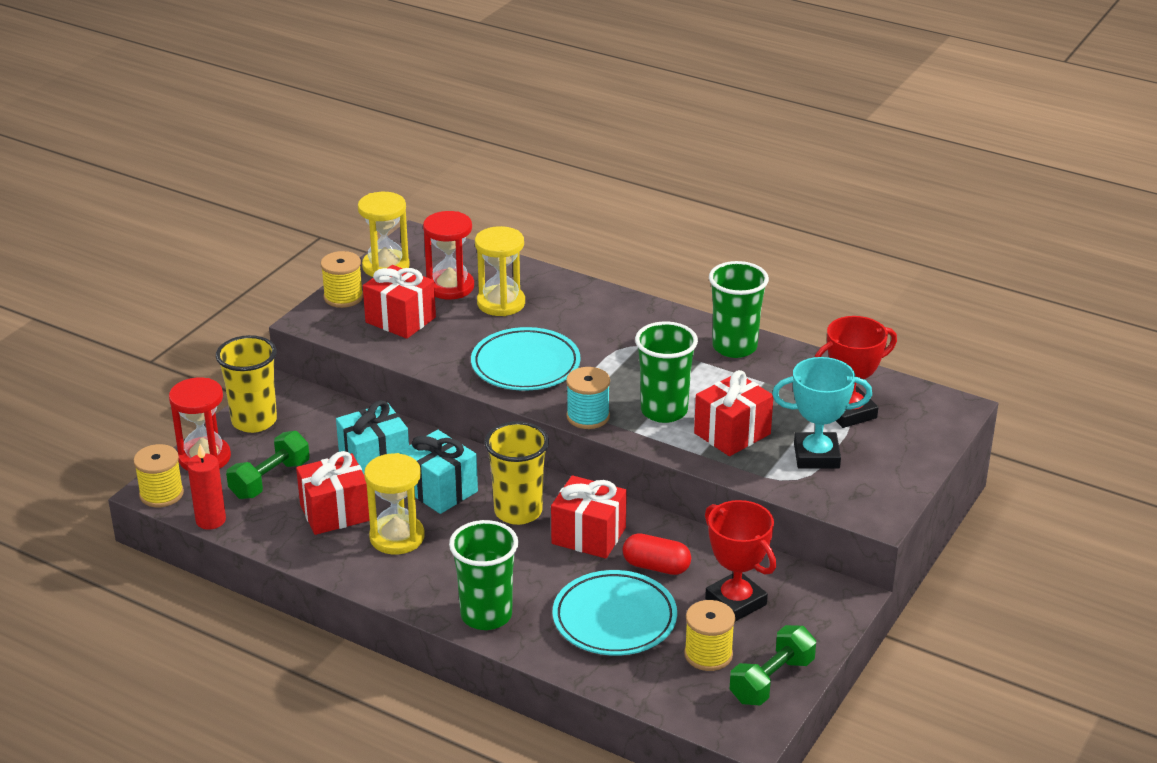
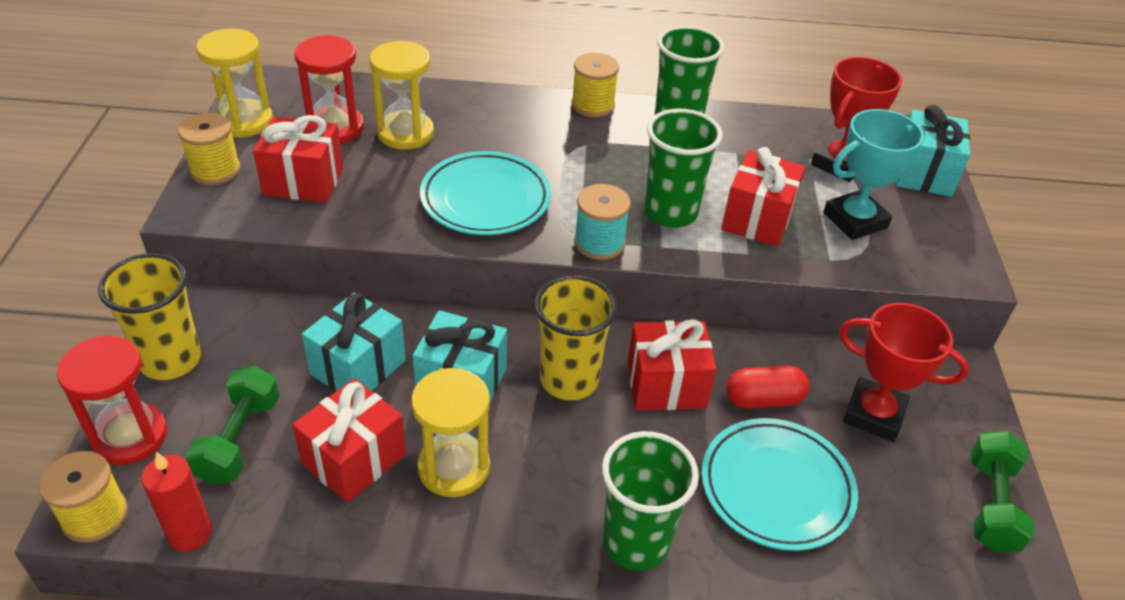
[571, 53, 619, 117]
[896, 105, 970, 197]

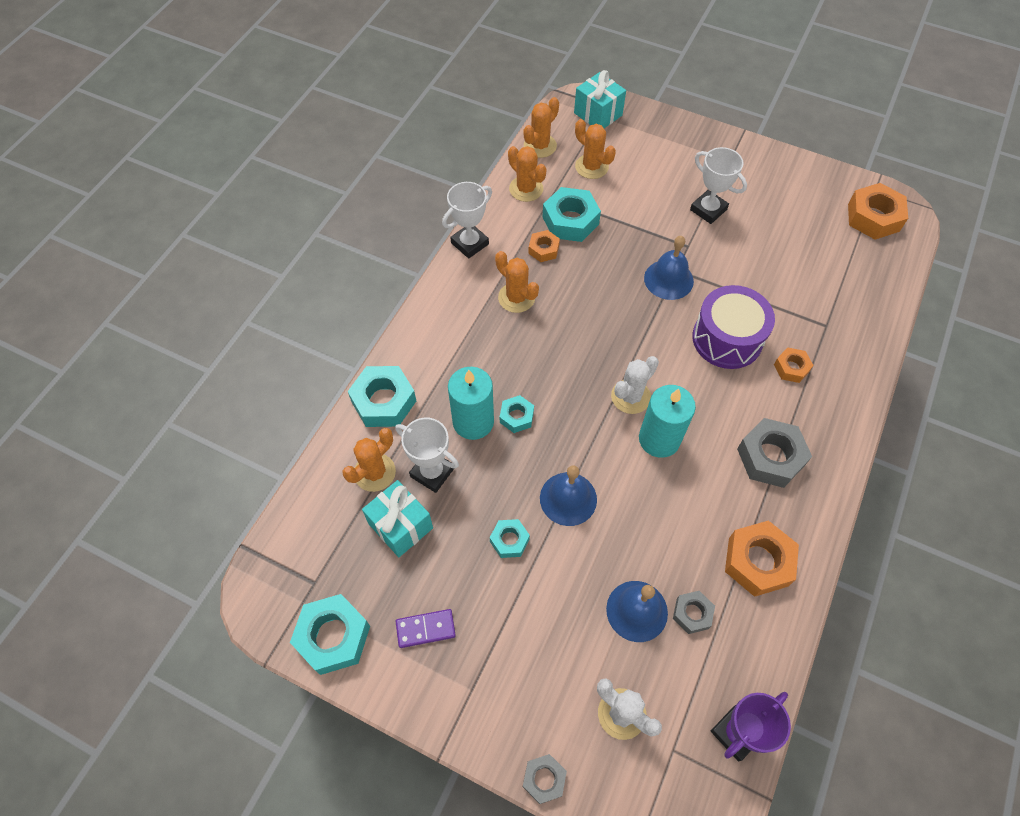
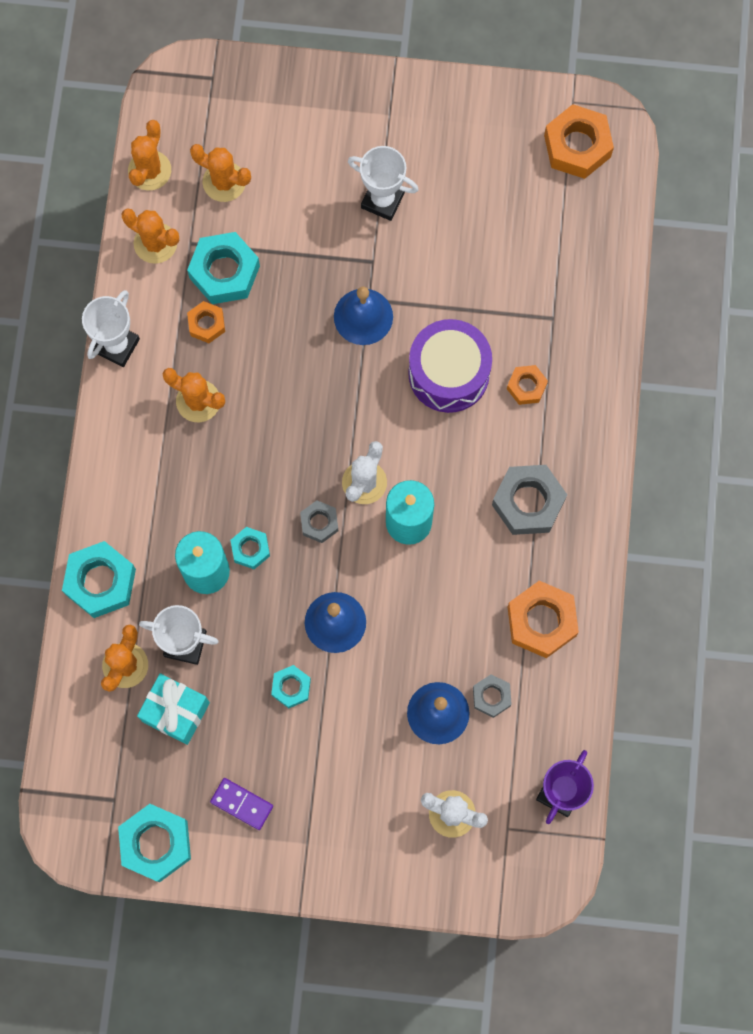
[210, 778, 273, 830]
[300, 500, 338, 543]
[574, 70, 626, 128] (first image)

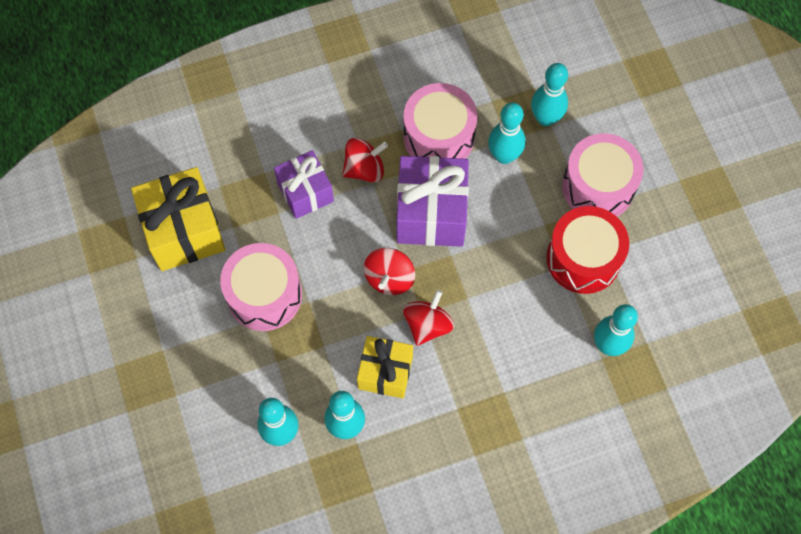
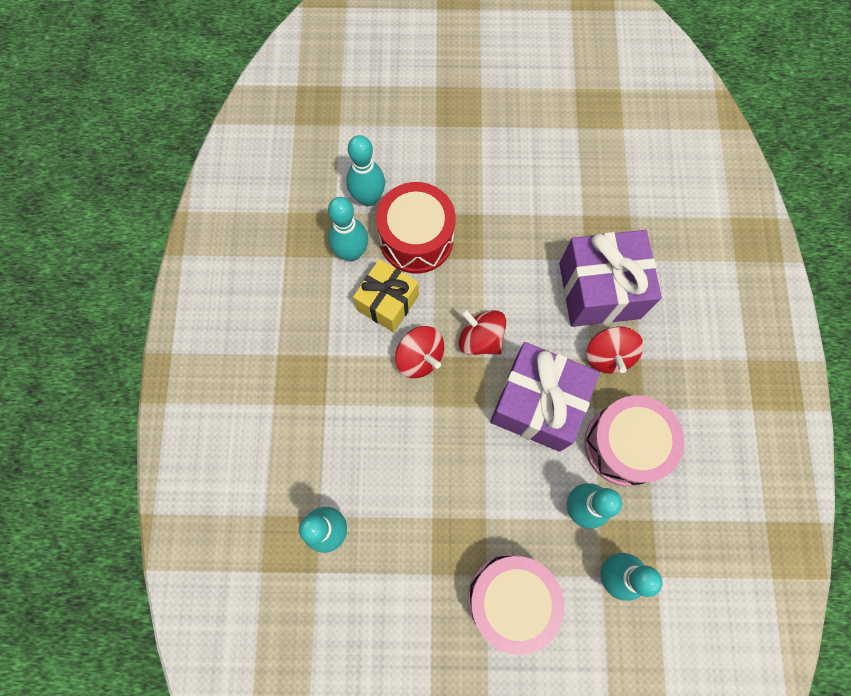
[376, 182, 456, 274]
[559, 230, 662, 327]
[131, 167, 225, 271] (first image)
[220, 243, 302, 331] (first image)

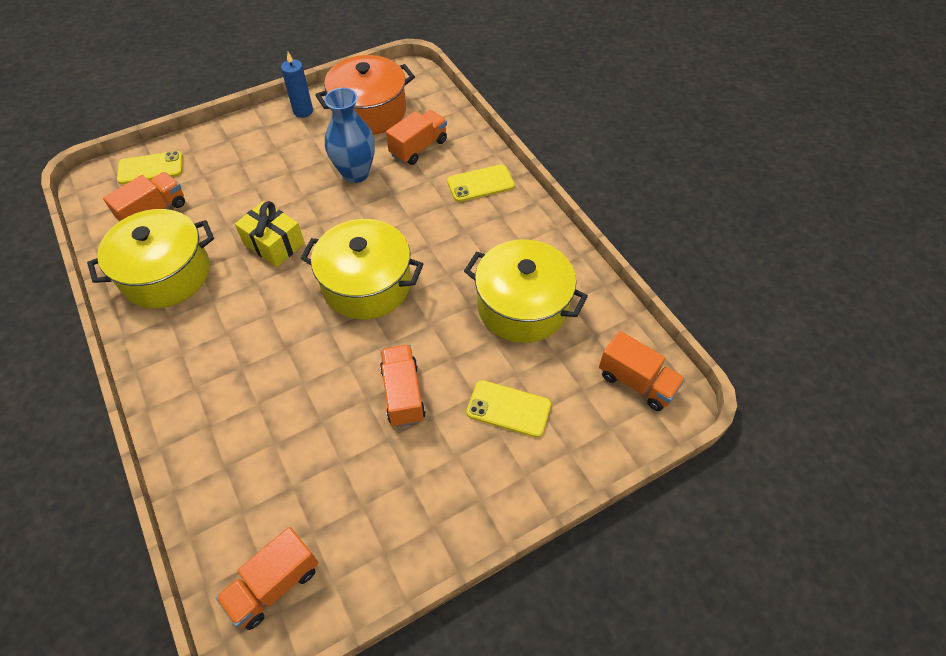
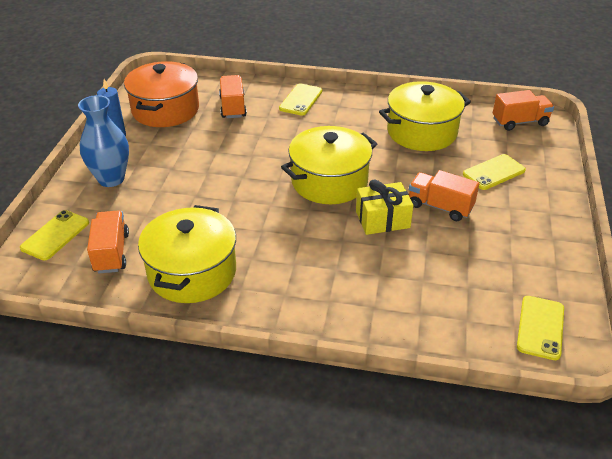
[78, 95, 129, 187]
[356, 180, 413, 235]
[517, 296, 564, 360]

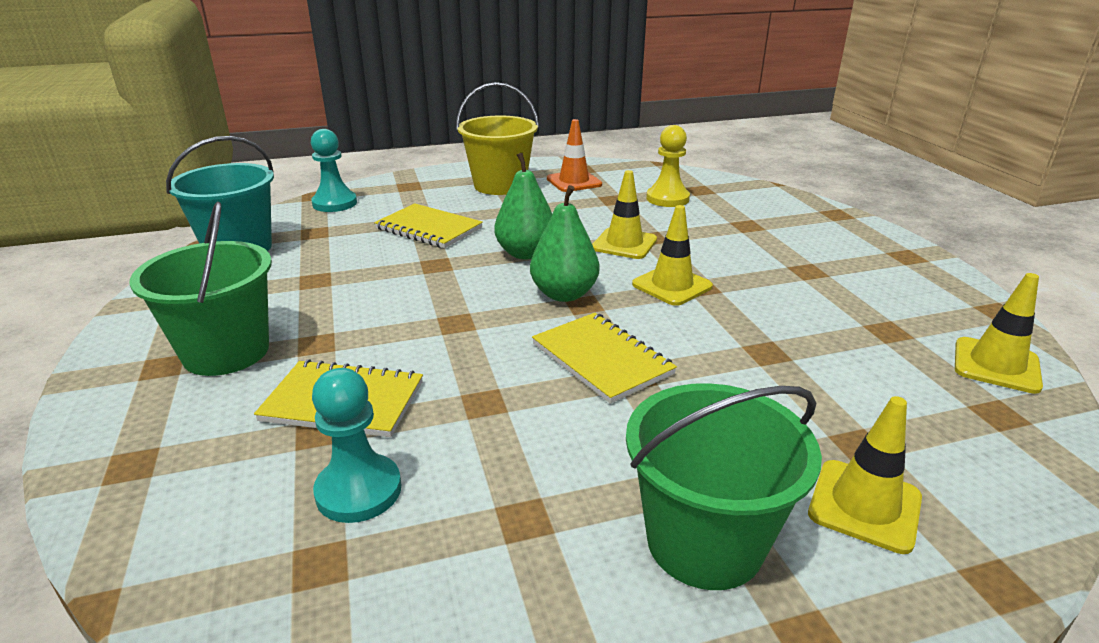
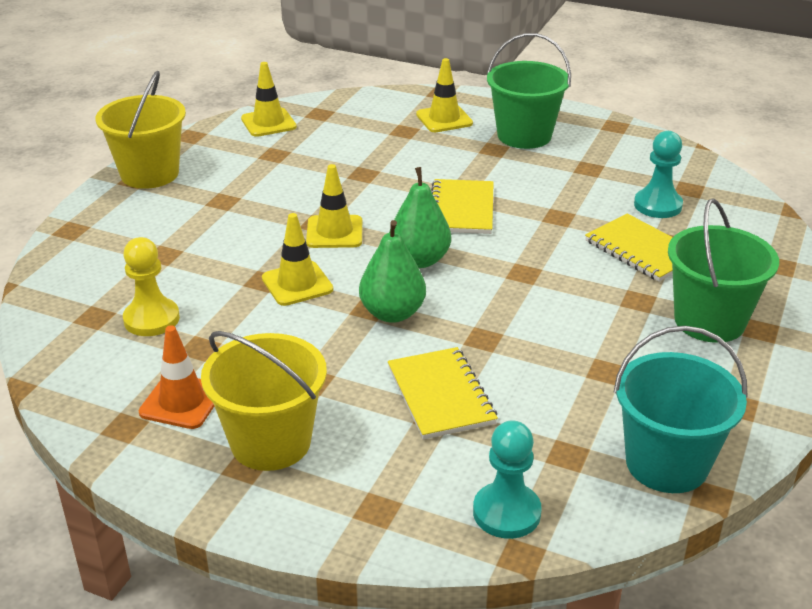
[95, 71, 186, 189]

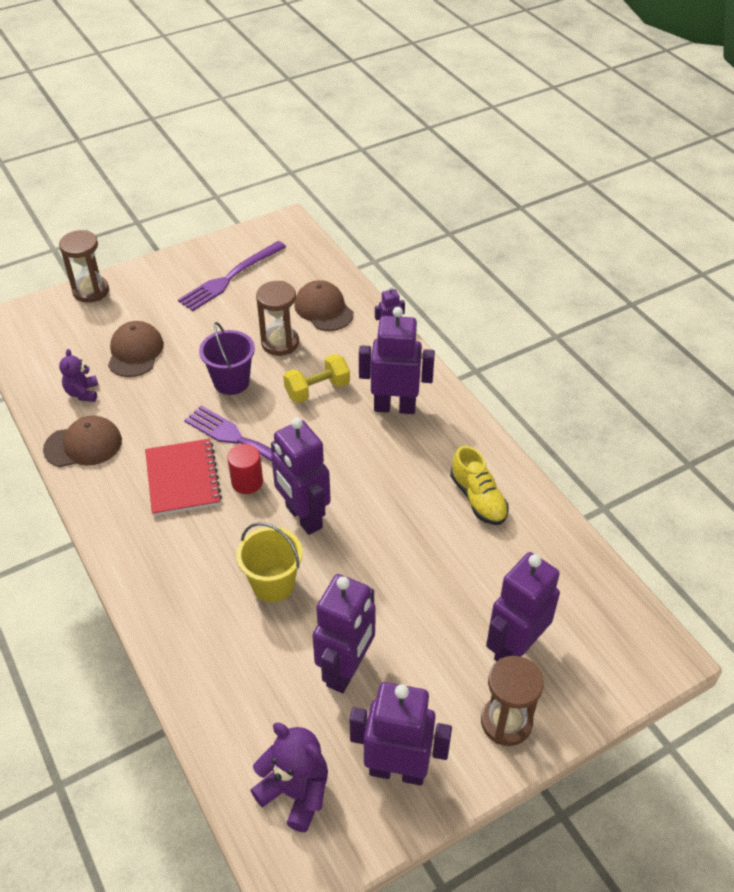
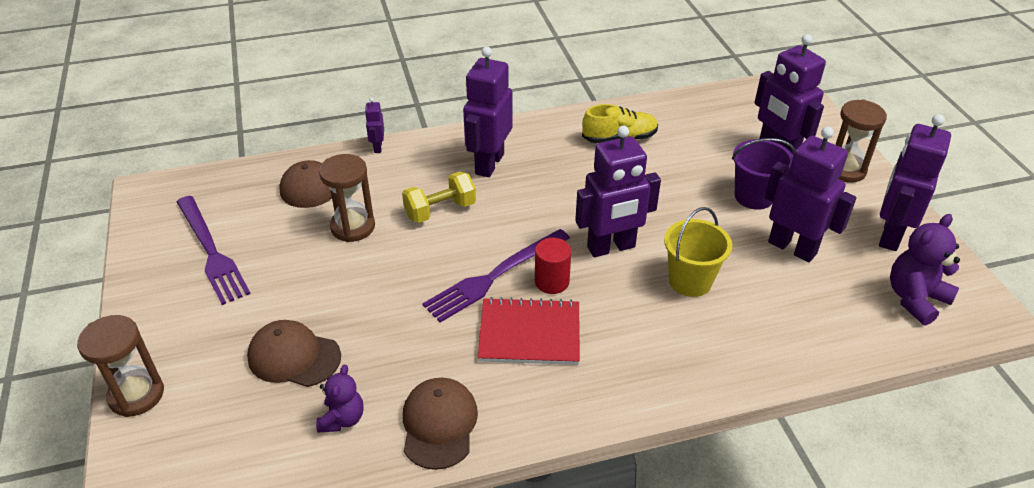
[316, 365, 364, 432]
[402, 171, 476, 223]
[732, 138, 795, 210]

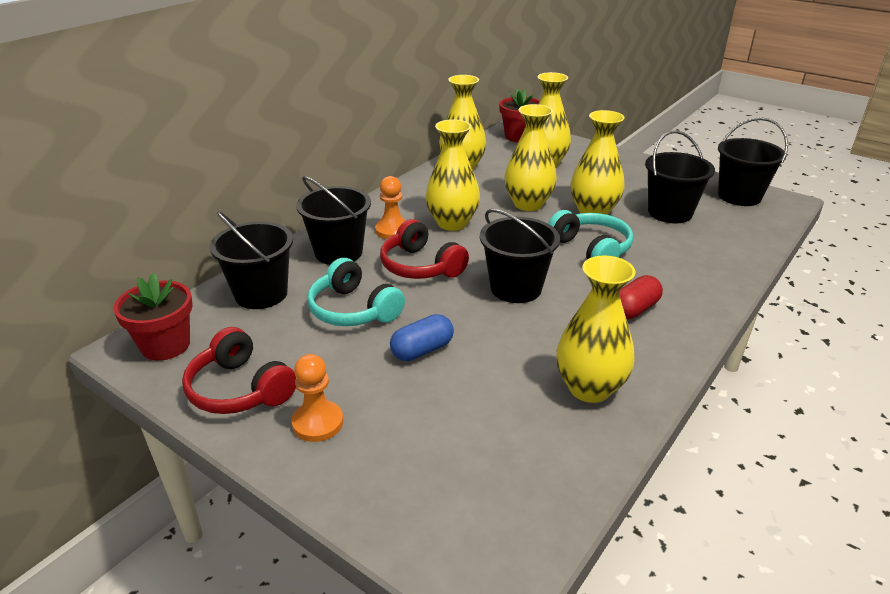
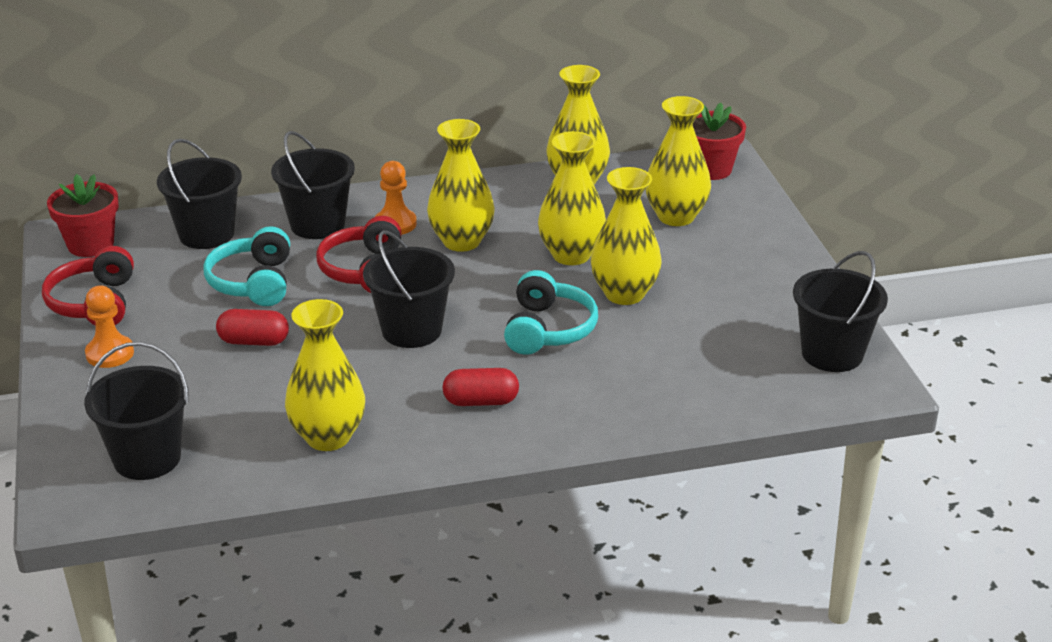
[84, 342, 189, 480]
[216, 309, 289, 346]

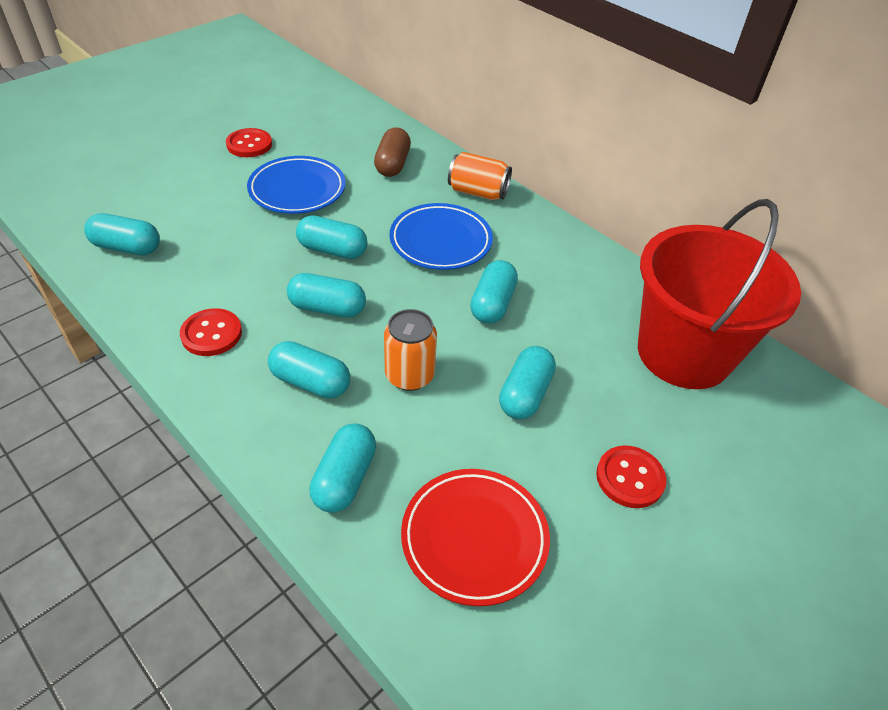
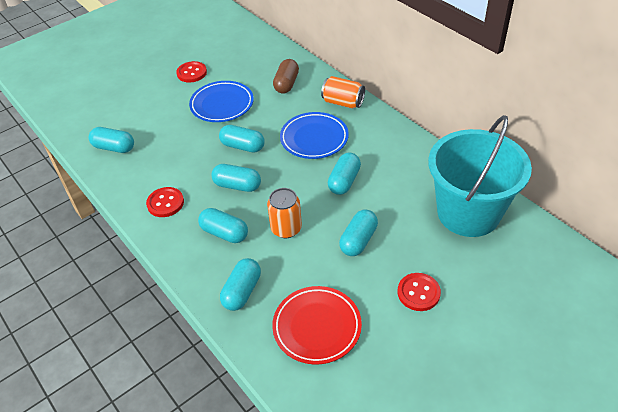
[428, 115, 532, 237]

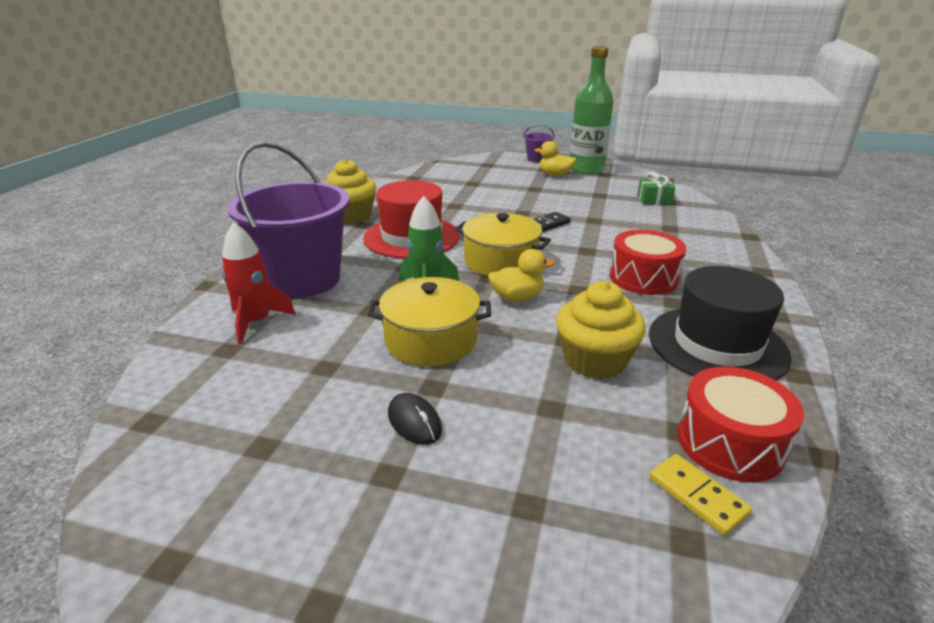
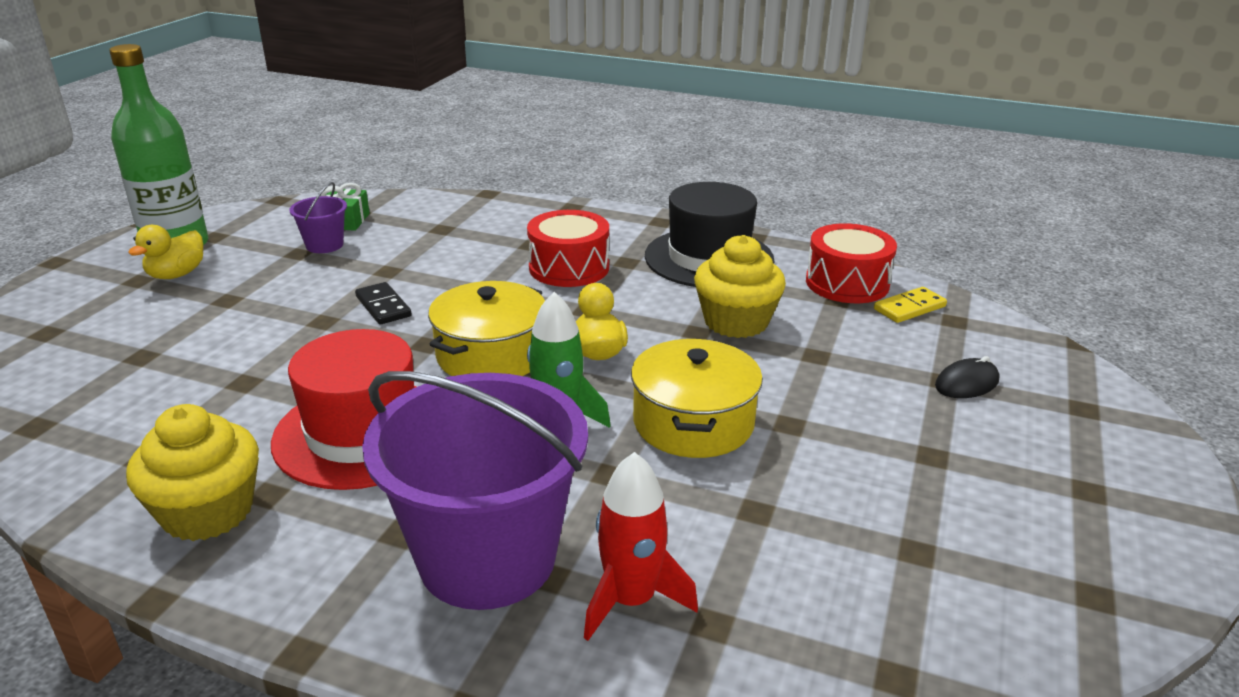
[289, 182, 347, 253]
[935, 356, 1000, 398]

